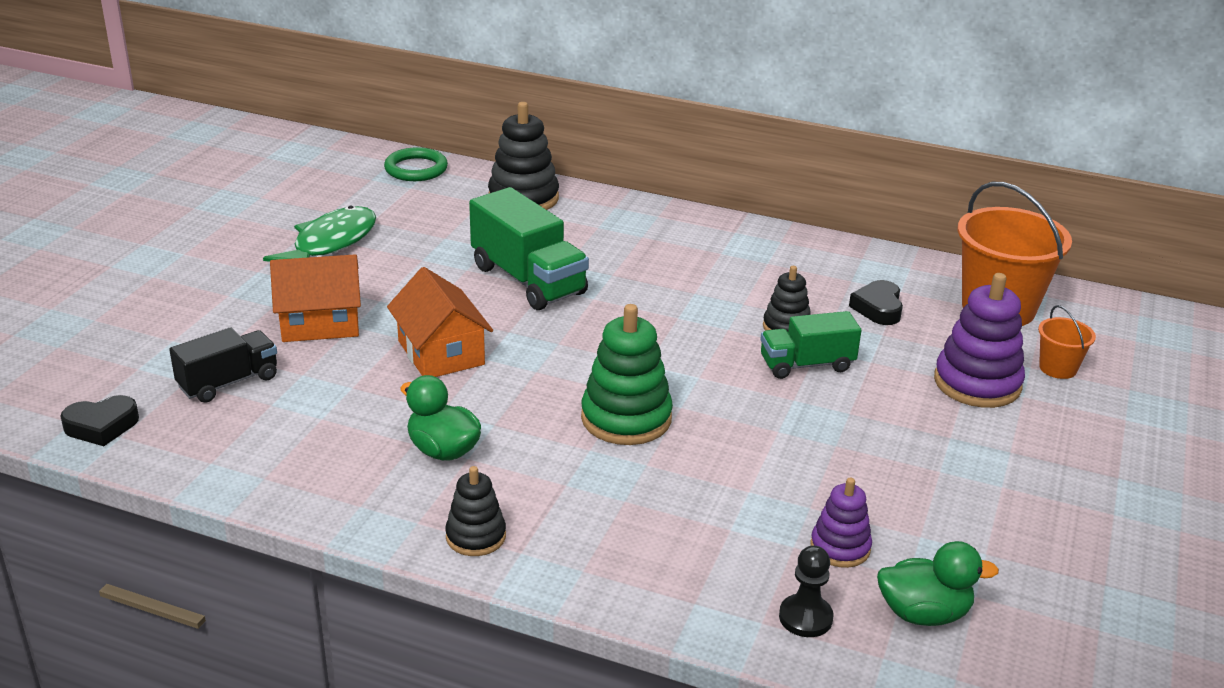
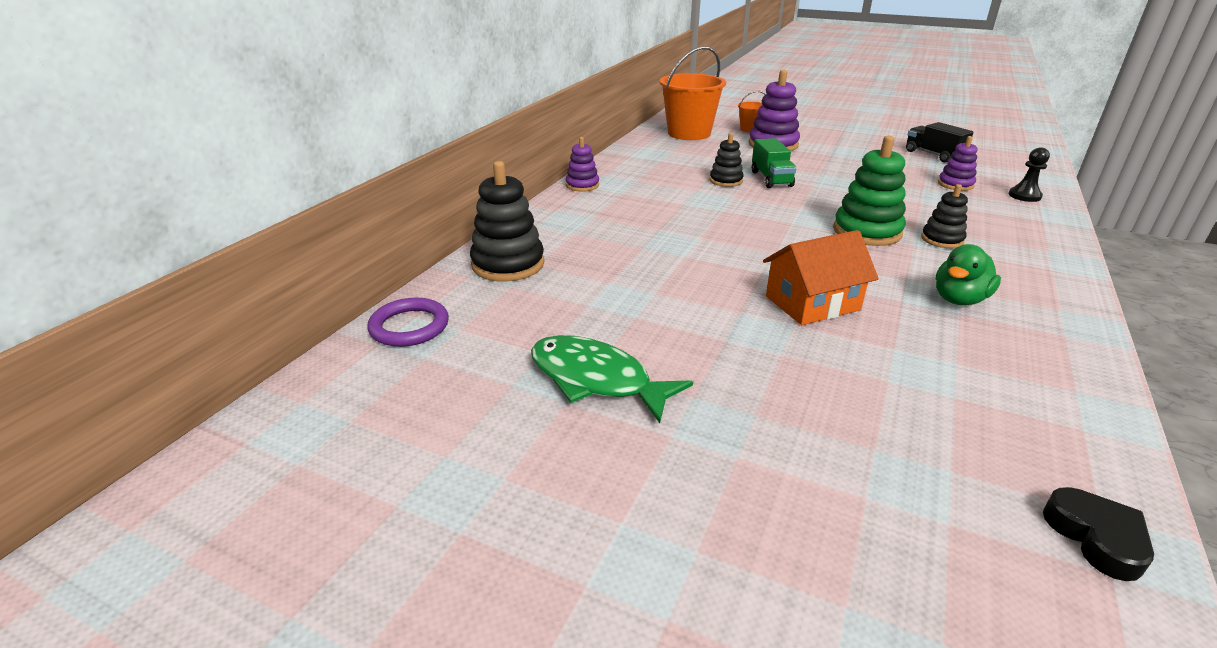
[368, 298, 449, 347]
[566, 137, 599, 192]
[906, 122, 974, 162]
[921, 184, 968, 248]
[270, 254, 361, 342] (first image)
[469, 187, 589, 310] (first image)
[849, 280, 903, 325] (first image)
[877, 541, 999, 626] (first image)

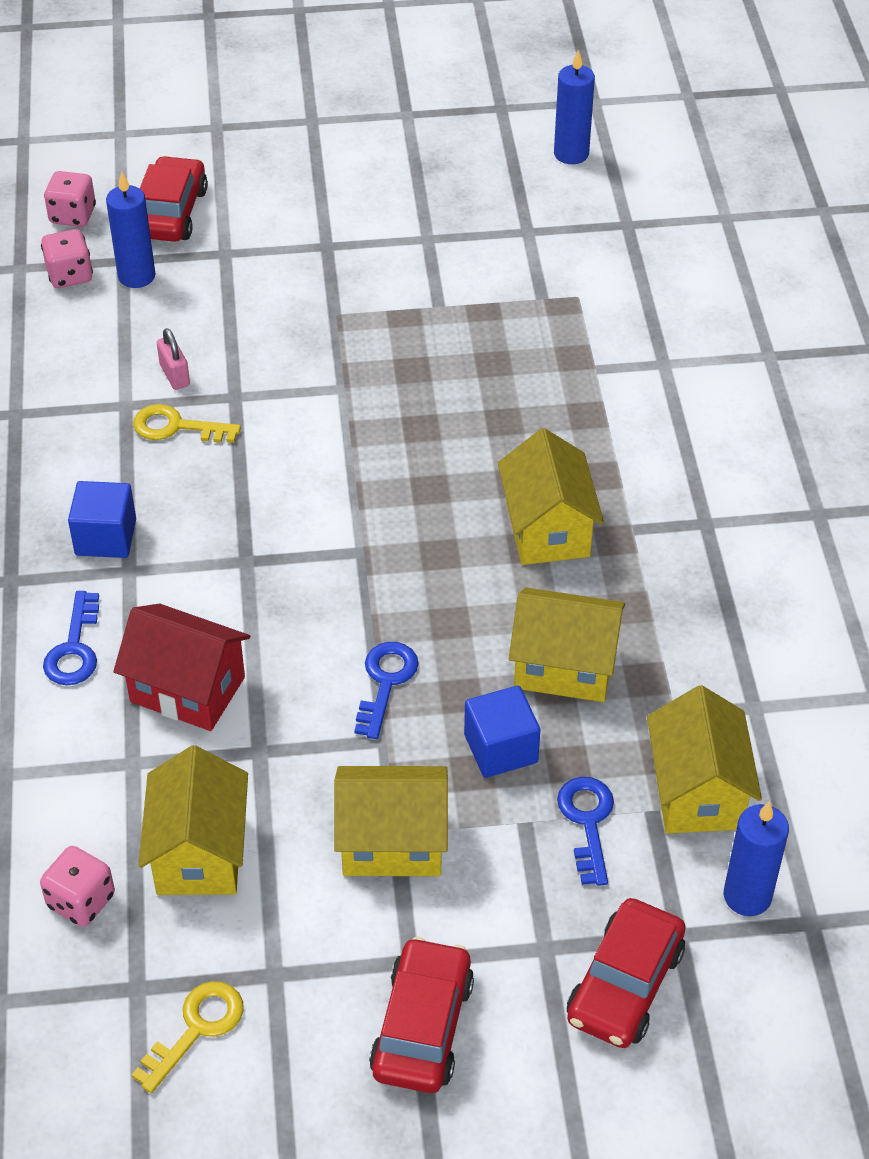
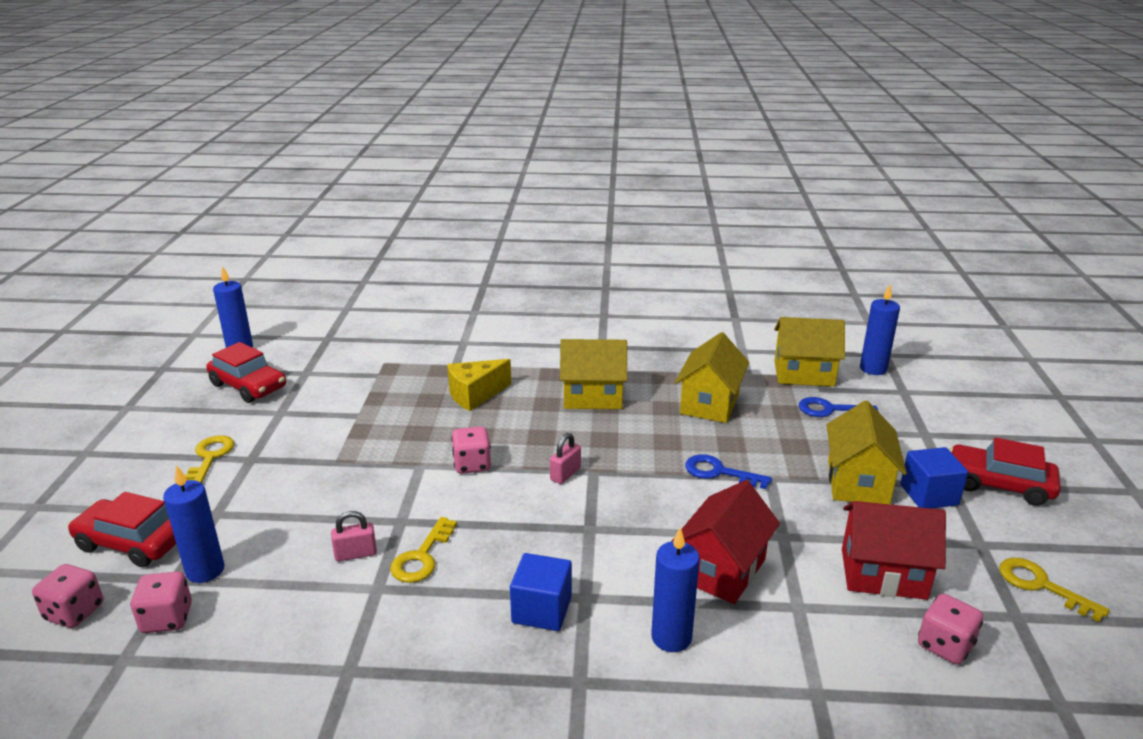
[185, 435, 234, 483]
[206, 342, 286, 403]
[447, 359, 511, 411]
[451, 426, 491, 474]
[550, 433, 581, 484]
[651, 528, 700, 652]
[842, 501, 946, 600]
[900, 447, 968, 508]

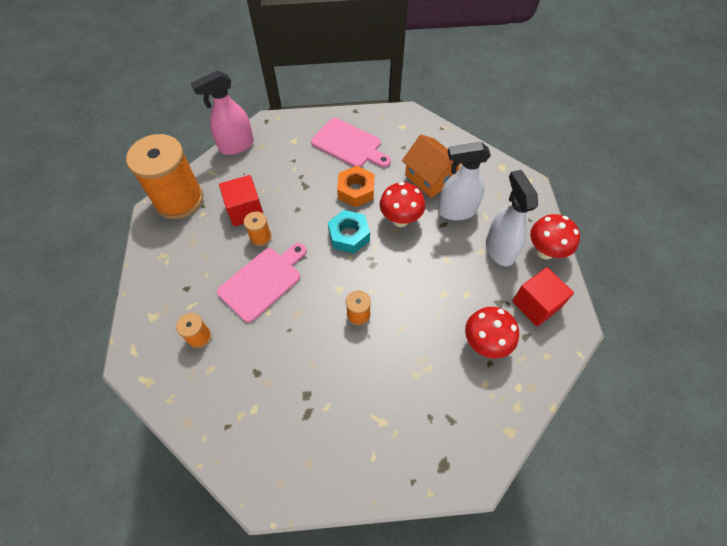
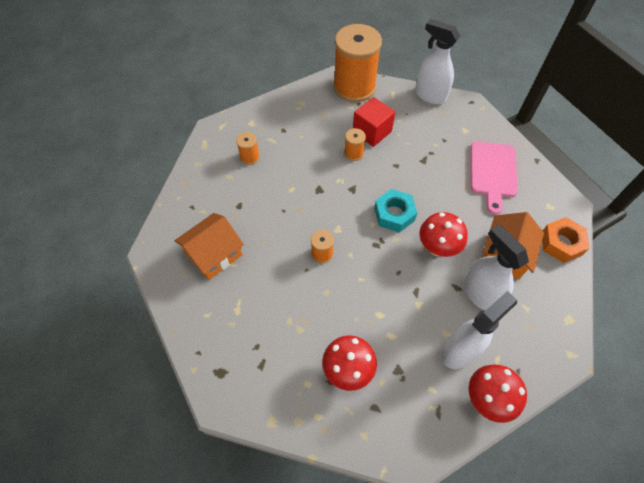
[175, 213, 244, 280]
[415, 19, 460, 104]
[542, 217, 590, 263]
[217, 243, 307, 323] (first image)
[512, 267, 574, 327] (first image)

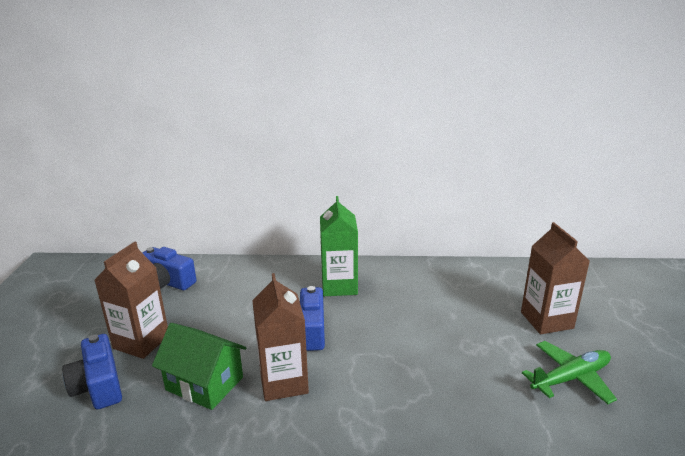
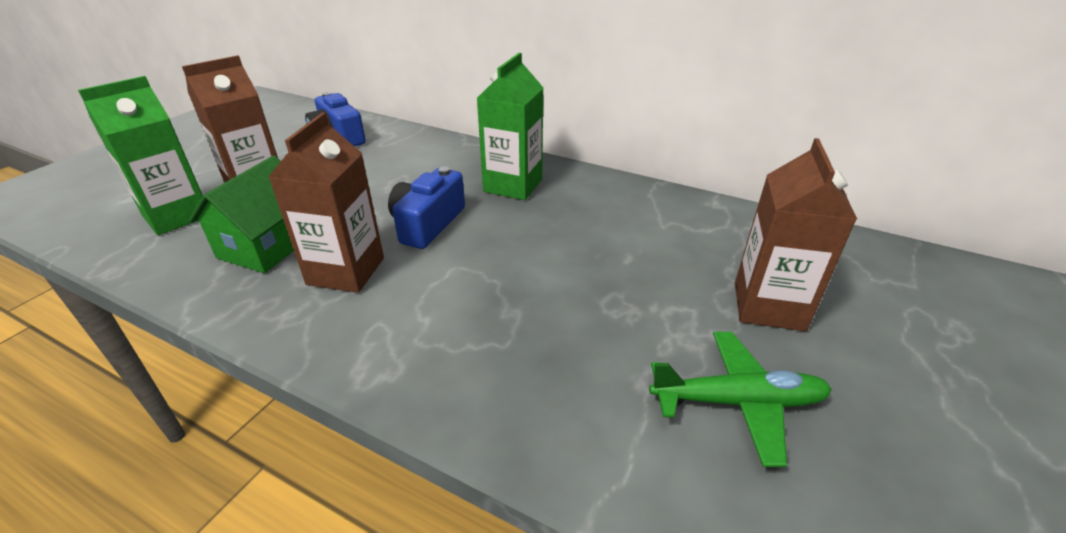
[78, 76, 203, 235]
[188, 156, 294, 273]

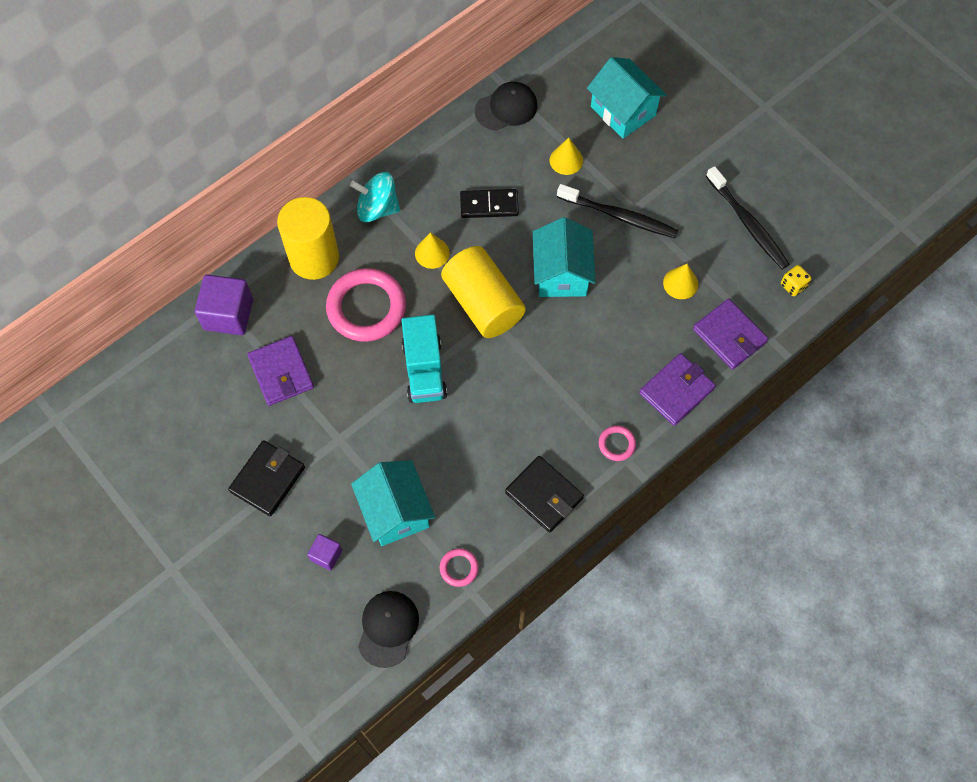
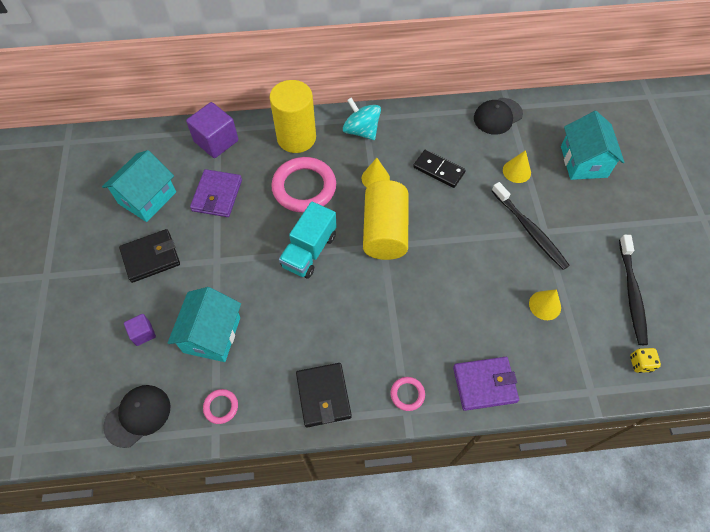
[102, 150, 176, 222]
[474, 98, 523, 135]
[693, 299, 768, 369] (first image)

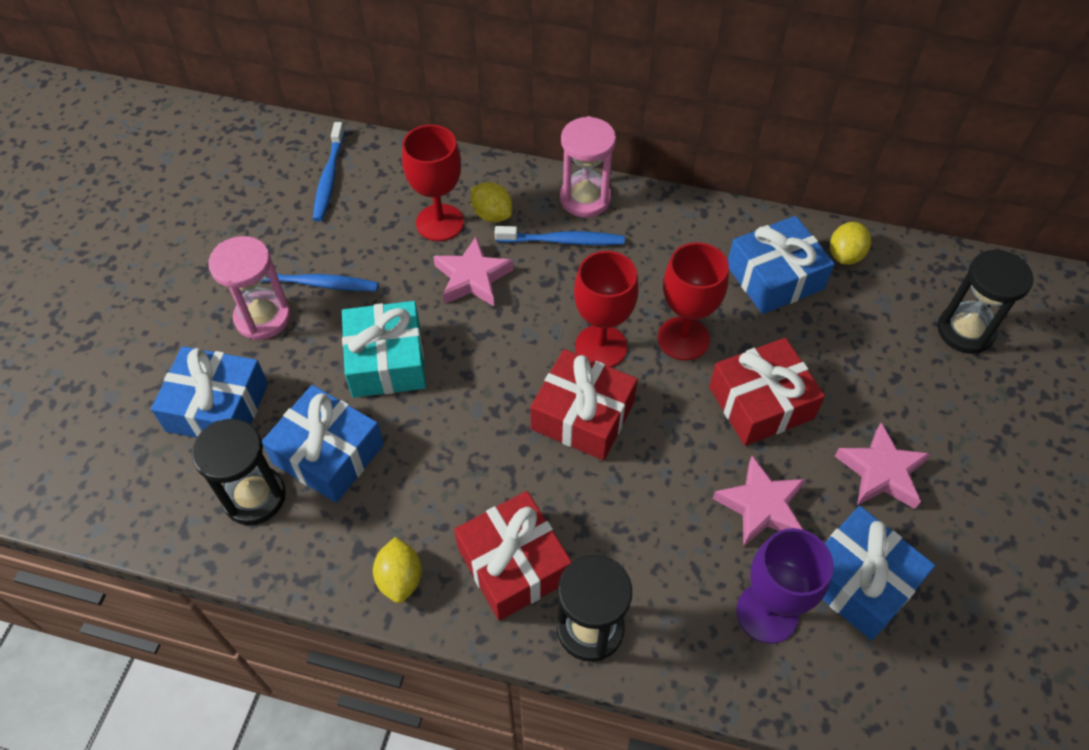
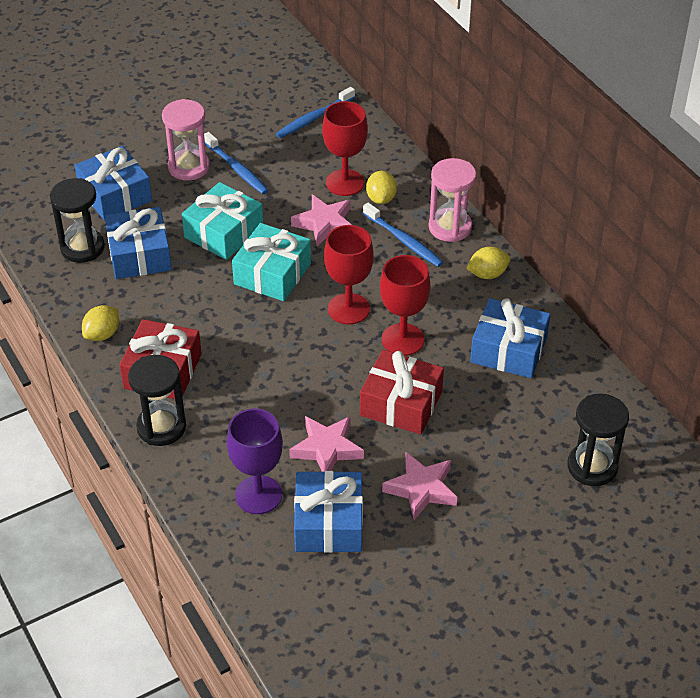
[232, 223, 311, 301]
[466, 247, 510, 279]
[530, 349, 638, 460] (first image)

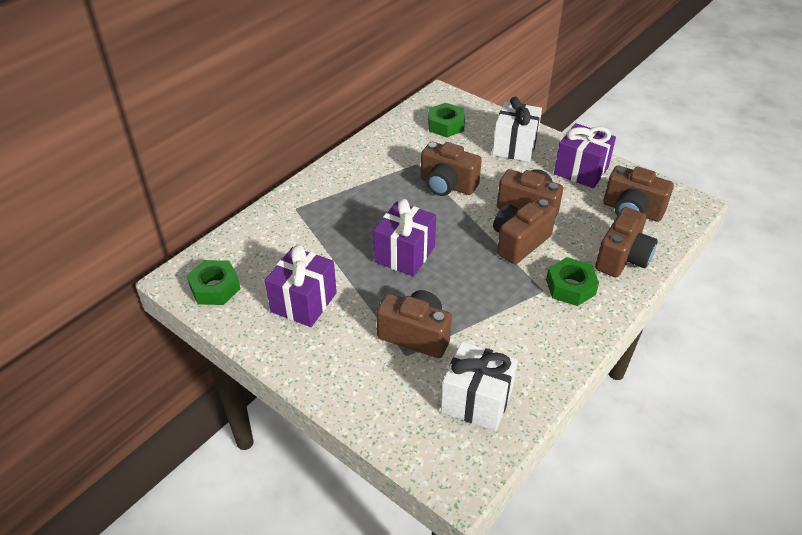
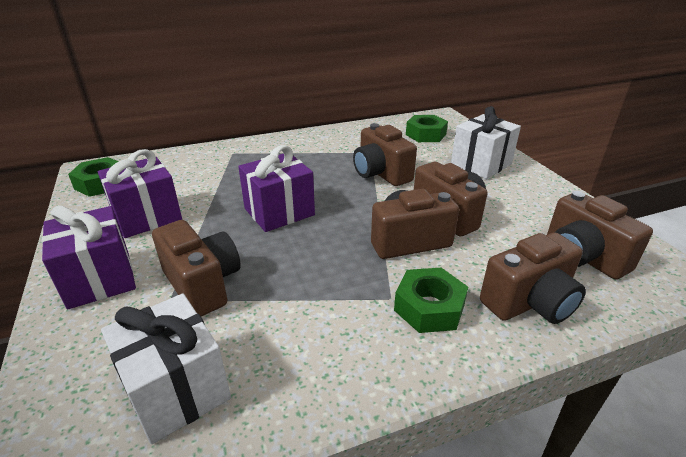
[41, 205, 136, 309]

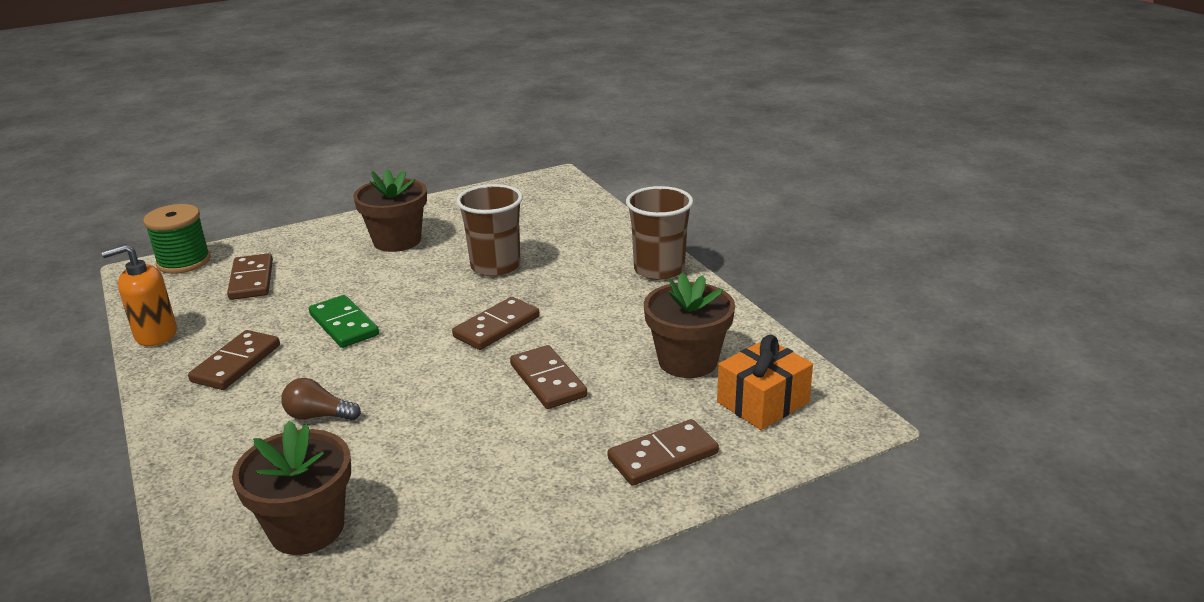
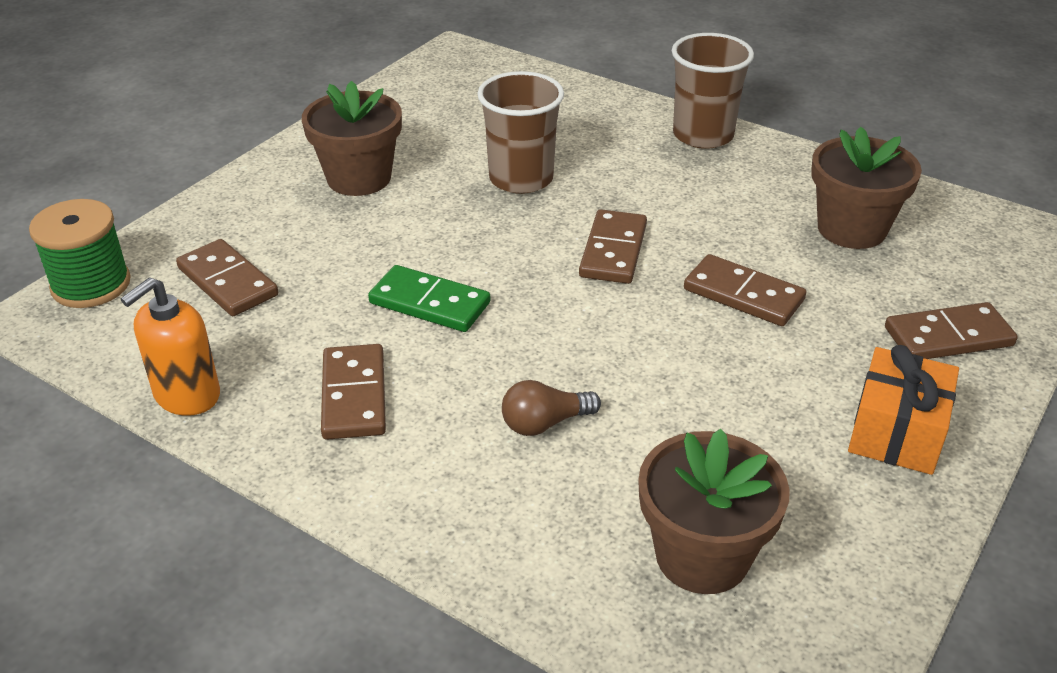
[848, 345, 959, 475]
[885, 302, 1018, 359]

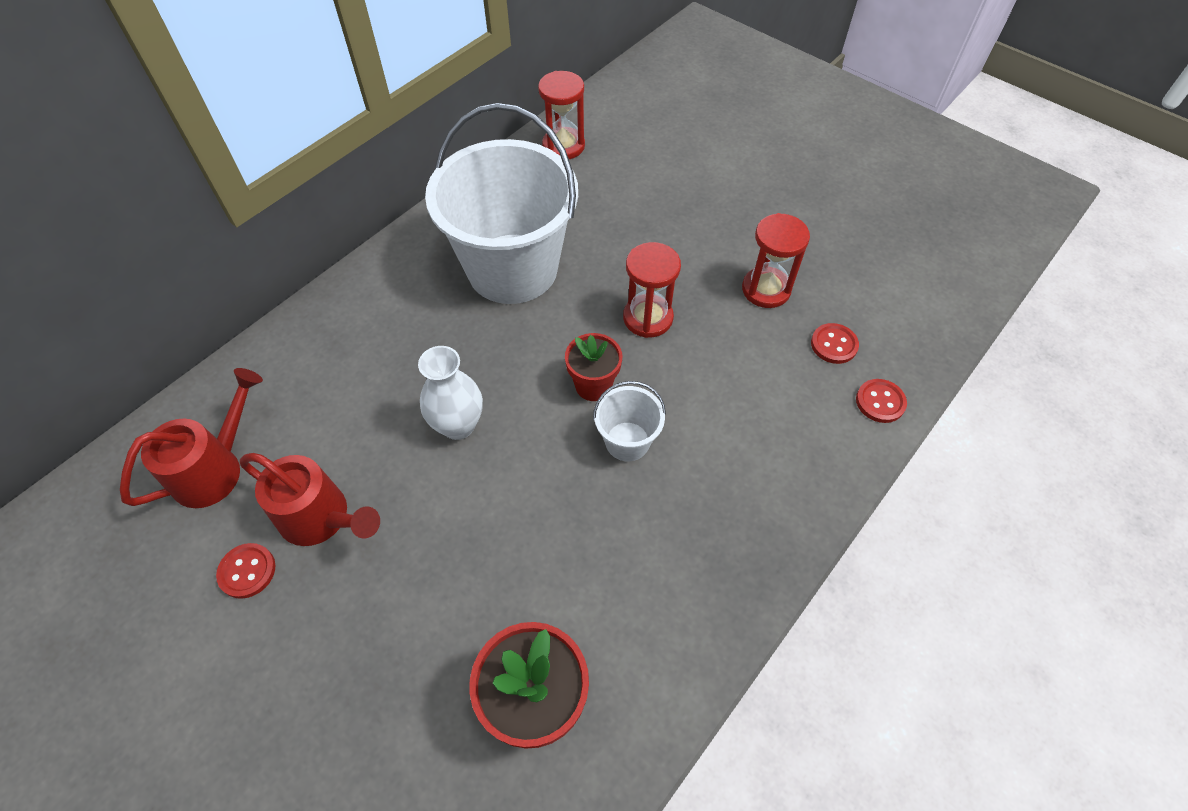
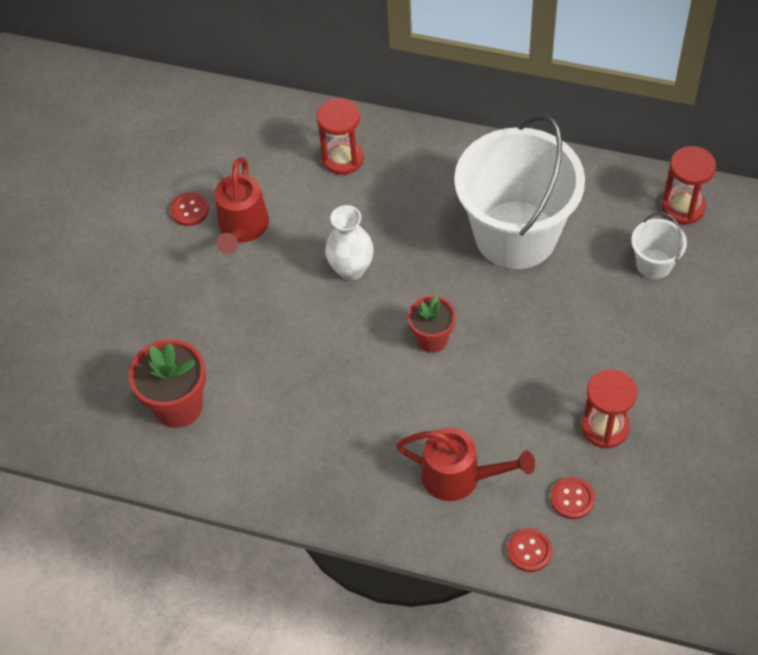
[316, 98, 364, 175]
[396, 428, 535, 501]
[631, 212, 687, 279]

